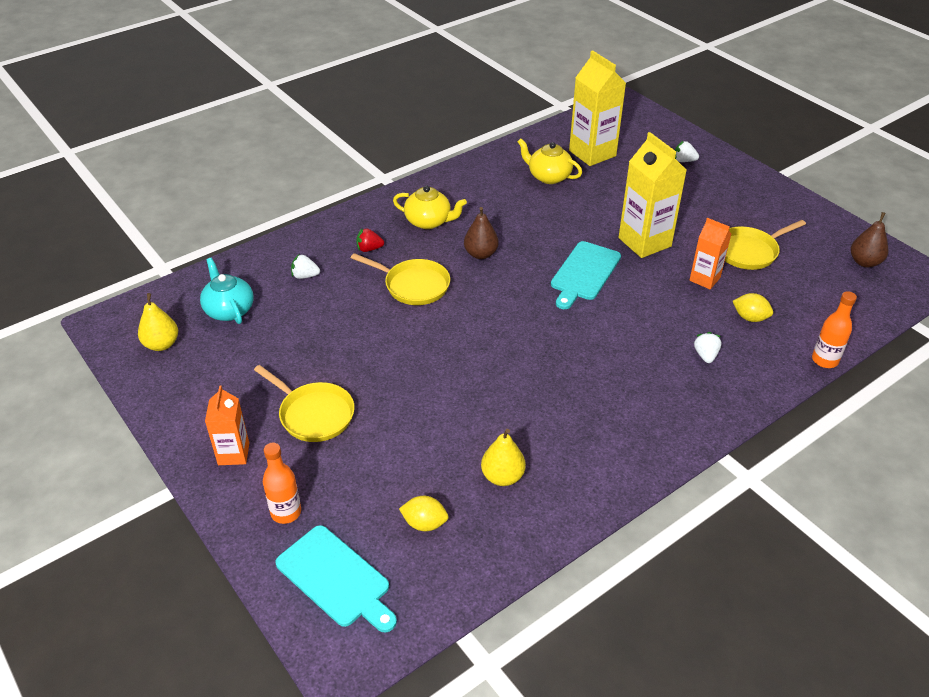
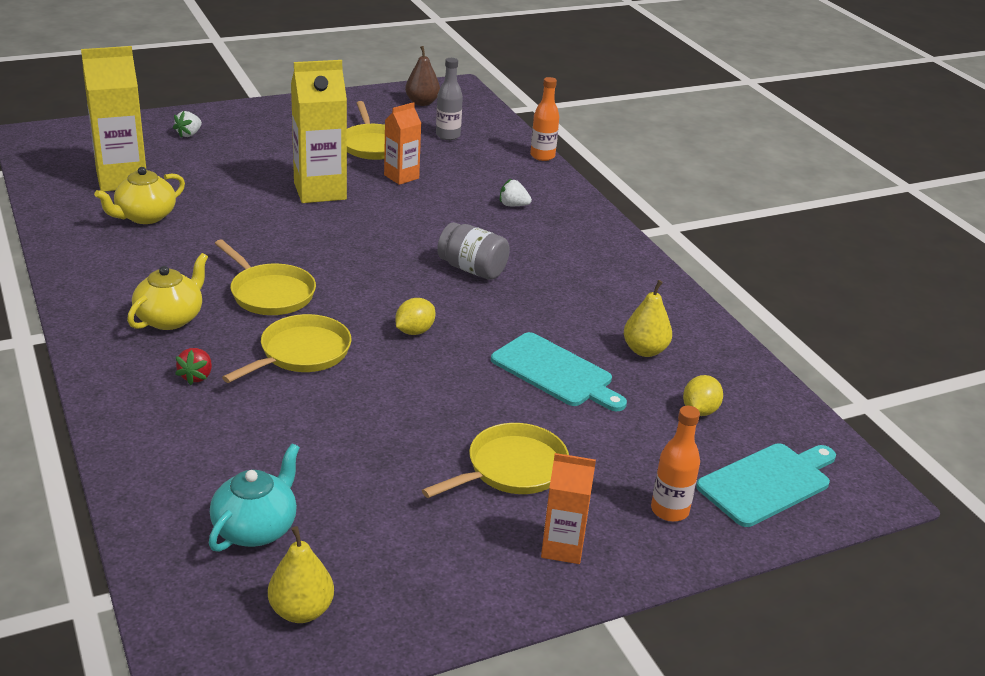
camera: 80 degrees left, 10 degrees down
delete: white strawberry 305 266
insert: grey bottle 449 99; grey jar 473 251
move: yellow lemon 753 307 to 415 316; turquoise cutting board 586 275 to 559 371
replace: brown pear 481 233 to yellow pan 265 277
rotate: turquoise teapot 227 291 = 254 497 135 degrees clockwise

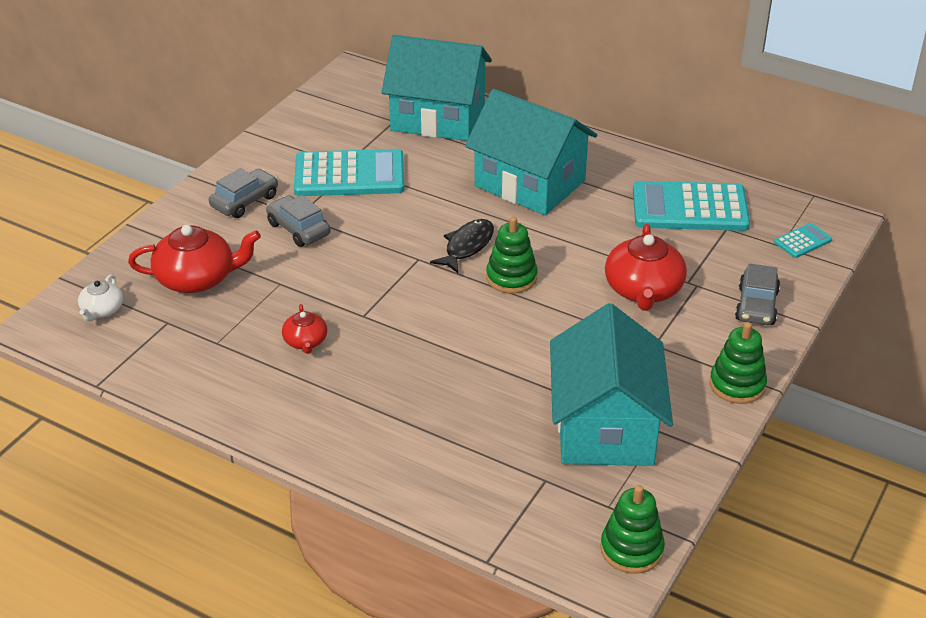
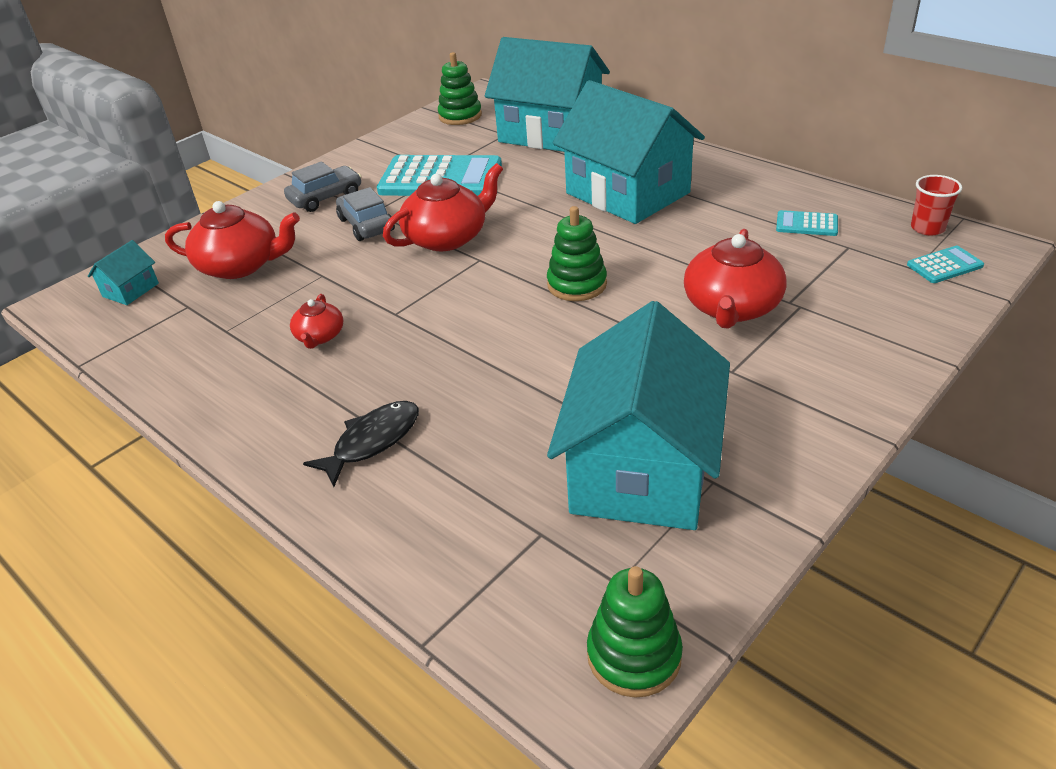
camera: 15 degrees right, 0 degrees up
delete: grey car 757 294
insert: red teapot 443 207; red cup 936 205
move: black fish 462 246 to 361 444; green stacking toy 738 363 to 460 88
replace: white teapot 100 297 to turquoise house 123 272
resize: turquoise calculator 691 206 = 807 223 x0.45

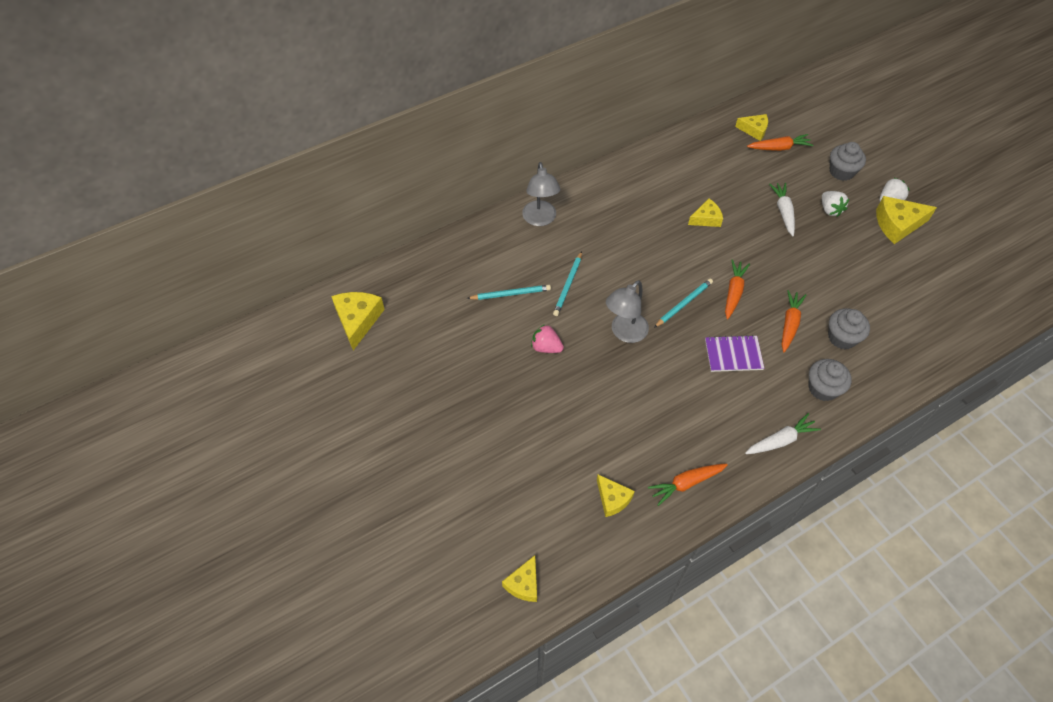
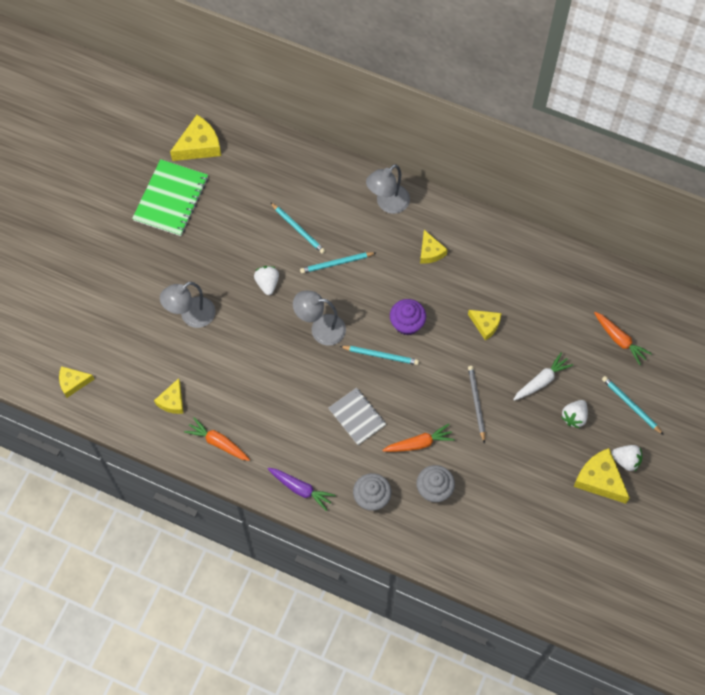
camera: 55 degrees right, 10 degrees up
delete: orange carrot 737 289
insert: green notebook 170 197; grey lamp 187 305; purple cupcake 408 317; grey pencil 476 404
move: yellow cheese 751 127 to 434 247
replace: grey cupcake 848 161 to turquoise pencil 633 405
recolor: pink strawberry 547 338 to white strawberry 266 280; white carrot 783 433 to purple carrot 302 489; purple notebook 734 353 to grey notebook 357 416

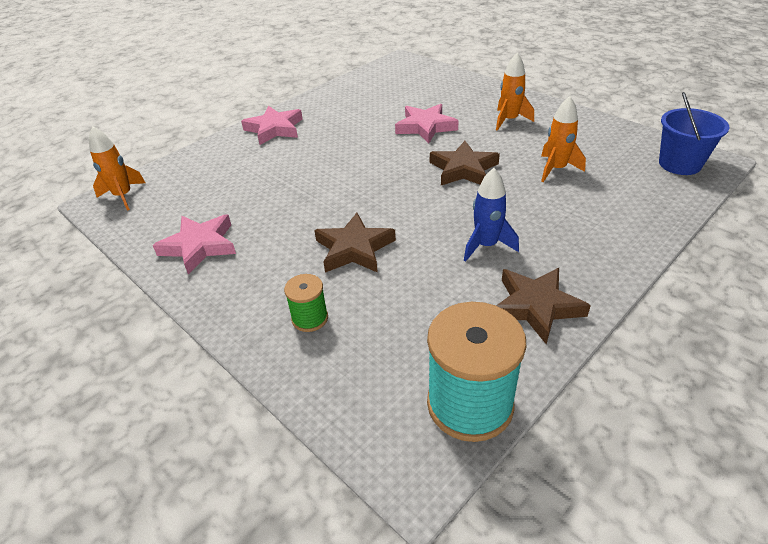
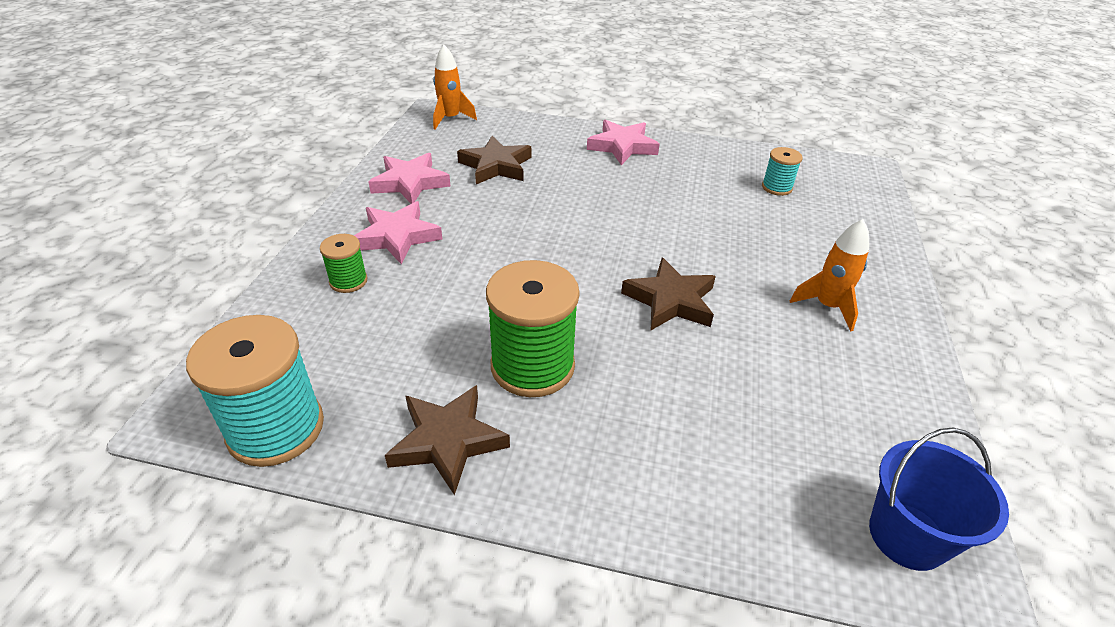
camera: 55 degrees right, 0 degrees up
delete: orange rocket 563 139
insert: turquoise spool 782 171
move: pink star 427 124 to 398 232; brown star 355 242 to 494 160
replace: blue rocket 491 215 to green spool 533 328

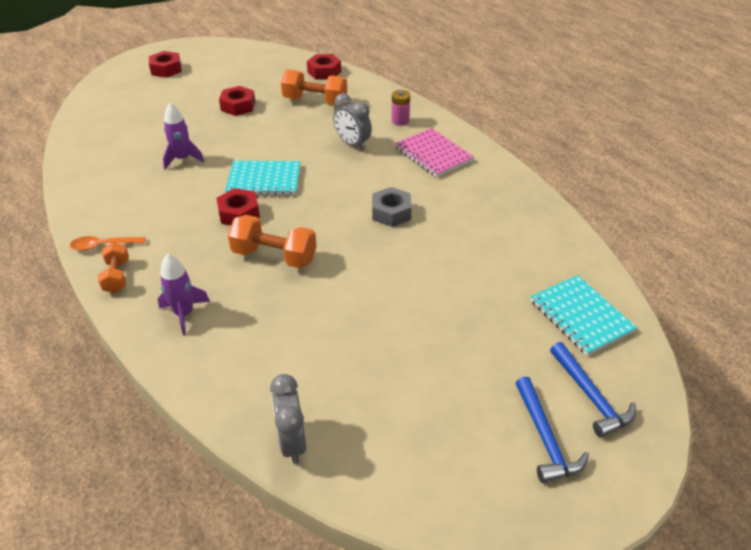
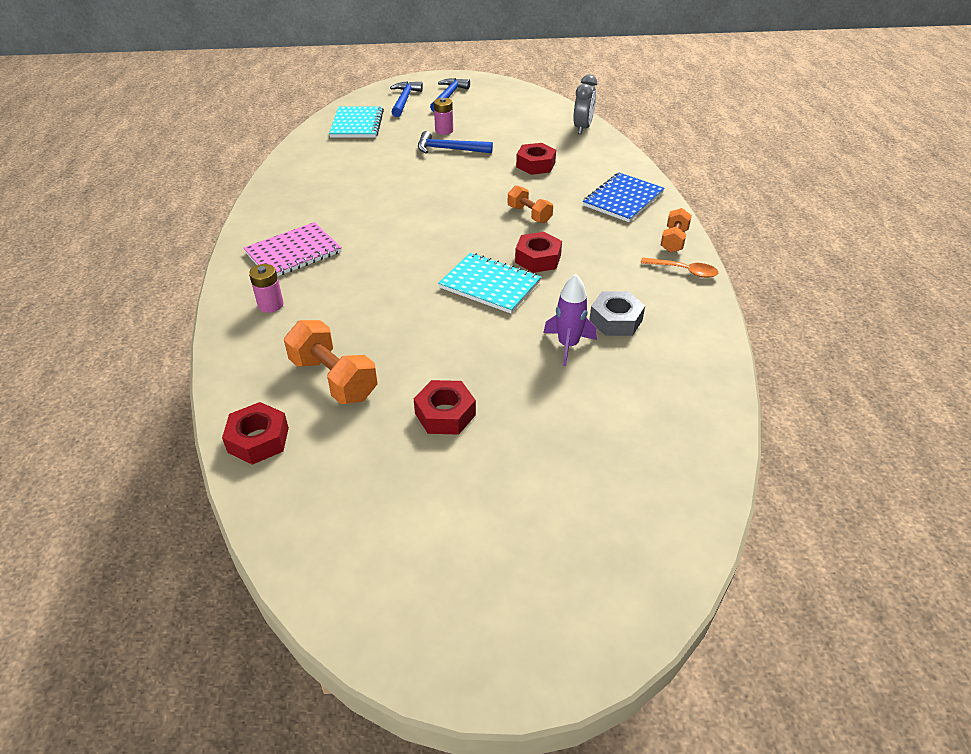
camera: 150 degrees left, 0 degrees up
delete: grey clock 352 121
insert: blue hammer 455 142; pink battery 443 116
move: red nut 165 64 to 536 159; grey nut 392 207 to 617 313
replace: purple rocket 184 295 to blue notebook 624 197
rotate: pink notebook 434 152 = 293 249 60 degrees clockwise
resize: orange dumbbell 272 241 = 530 204 x0.62

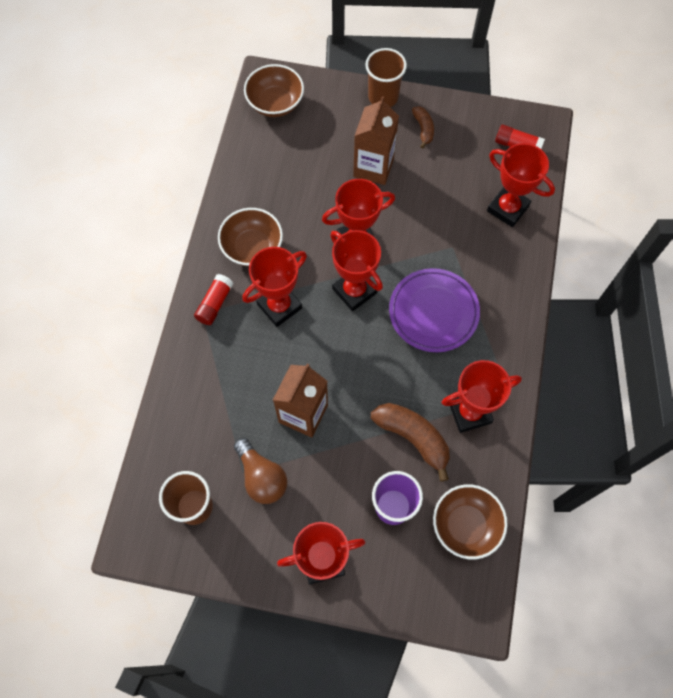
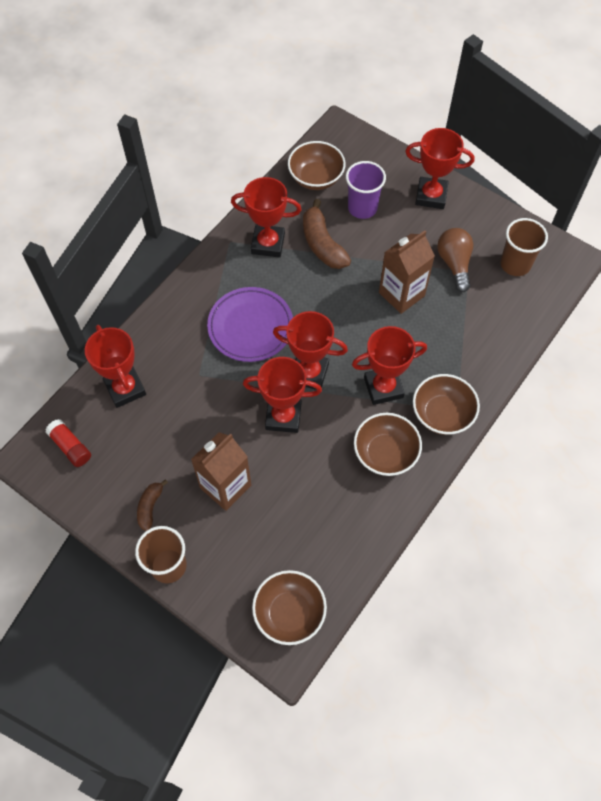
camera: 155 degrees left, 5 degrees down
replace: red glue stick 214 299 to brown bowl 446 404
rotate: red trophy 356 270 = 310 350 60 degrees counterclockwise

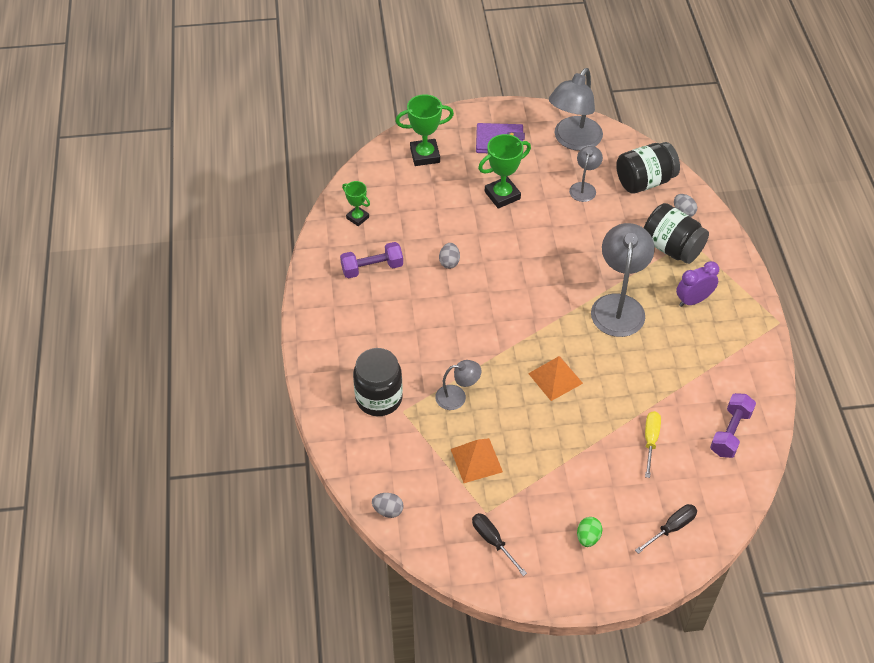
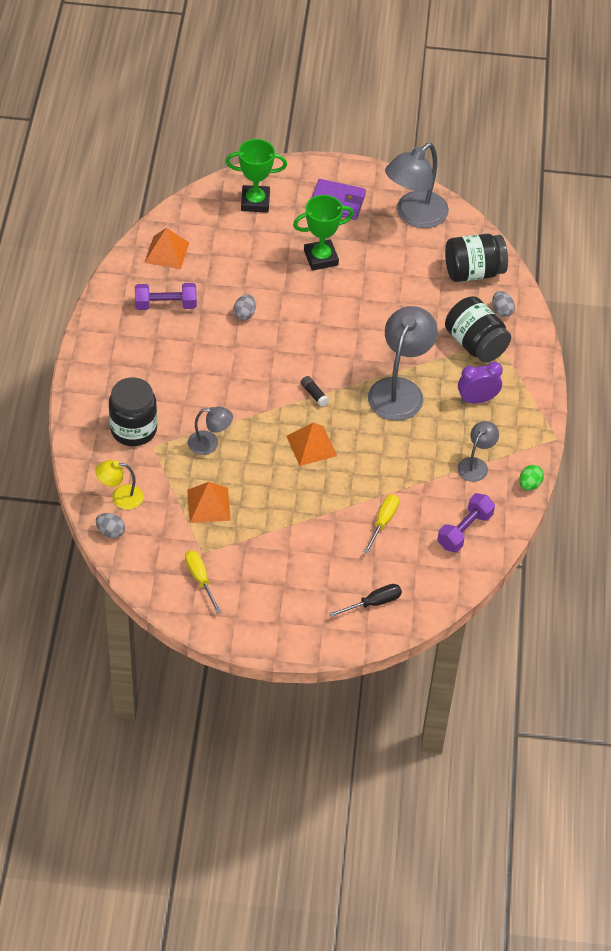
camera: 10 degrees right, 0 degrees up
insert: yellow lamp 119 485; black glue stick 315 391
move: grey lamp 586 174 to 478 451; green egg 589 532 to 531 478
replace: green trophy 356 203 to orange pyramid 167 248
recolor: black screwdriver 499 544 to yellow screwdriver 203 581

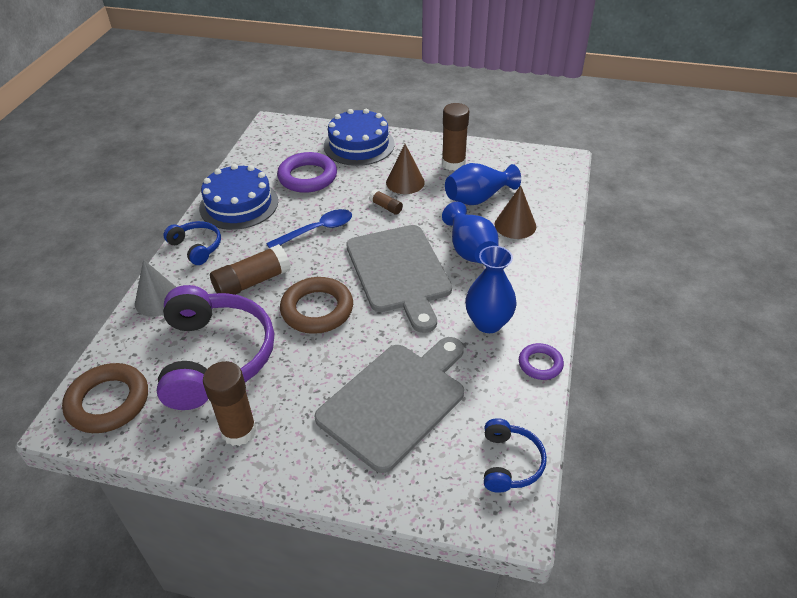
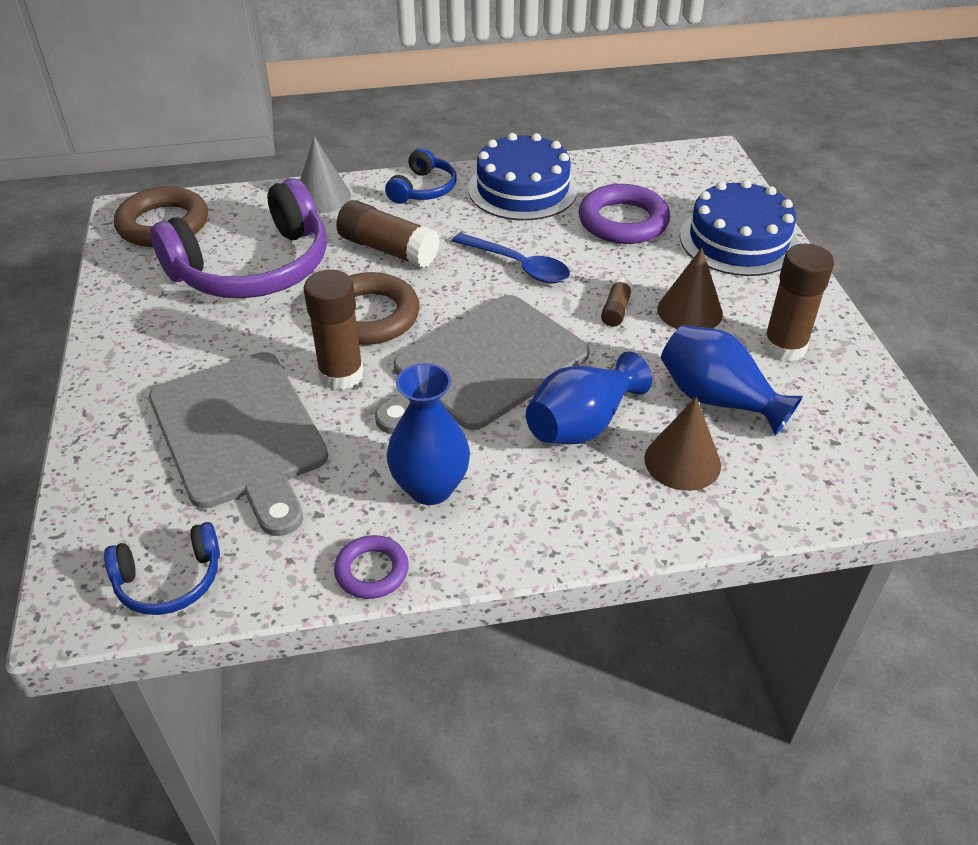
camera: 65 degrees right, 0 degrees up
move: brown glue stick 230 403 to 333 330
rotate: grey cutting board 389 405 = 238 444 45 degrees clockwise

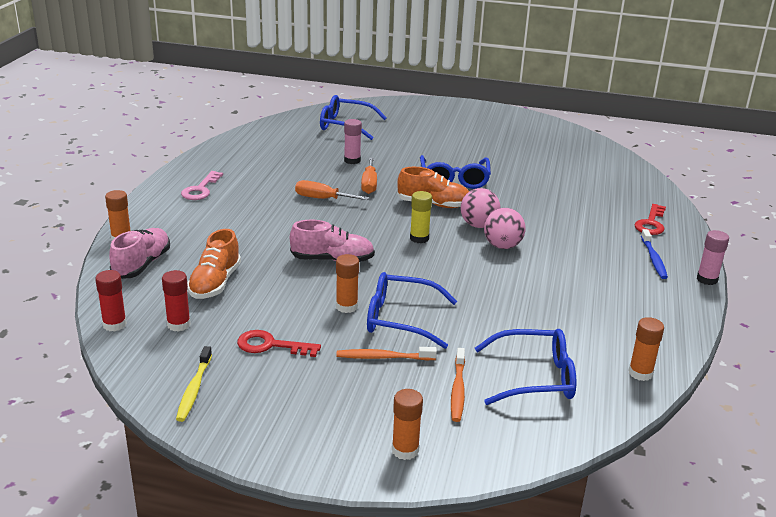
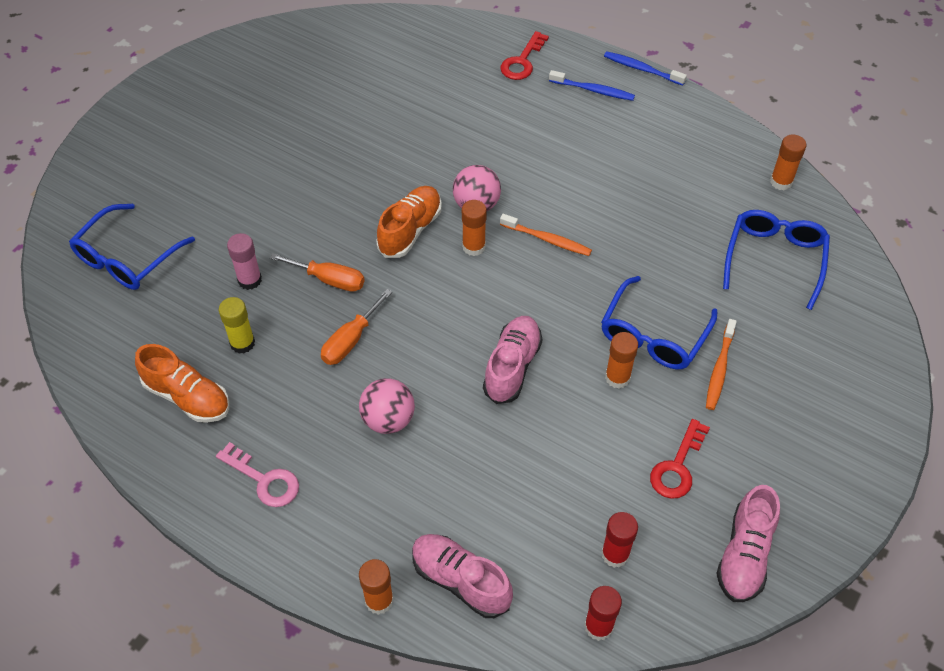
camera: 70 degrees left, 25 degrees up
delete: blue glasses 455 172
move: orange shoe 214 264 to 182 383; yellow glue stick 421 217 to 237 325; pink ball 505 228 to 387 406; orange glue stick 407 424 to 474 228; orange toothbrush 458 385 to 546 235
replace: pink glue stick 713 257 to blue toothbrush 645 68; yellow toothbrush 194 384 to pink shoe 748 543
rotate: red key 650 219 = 524 55 75 degrees clockwise

